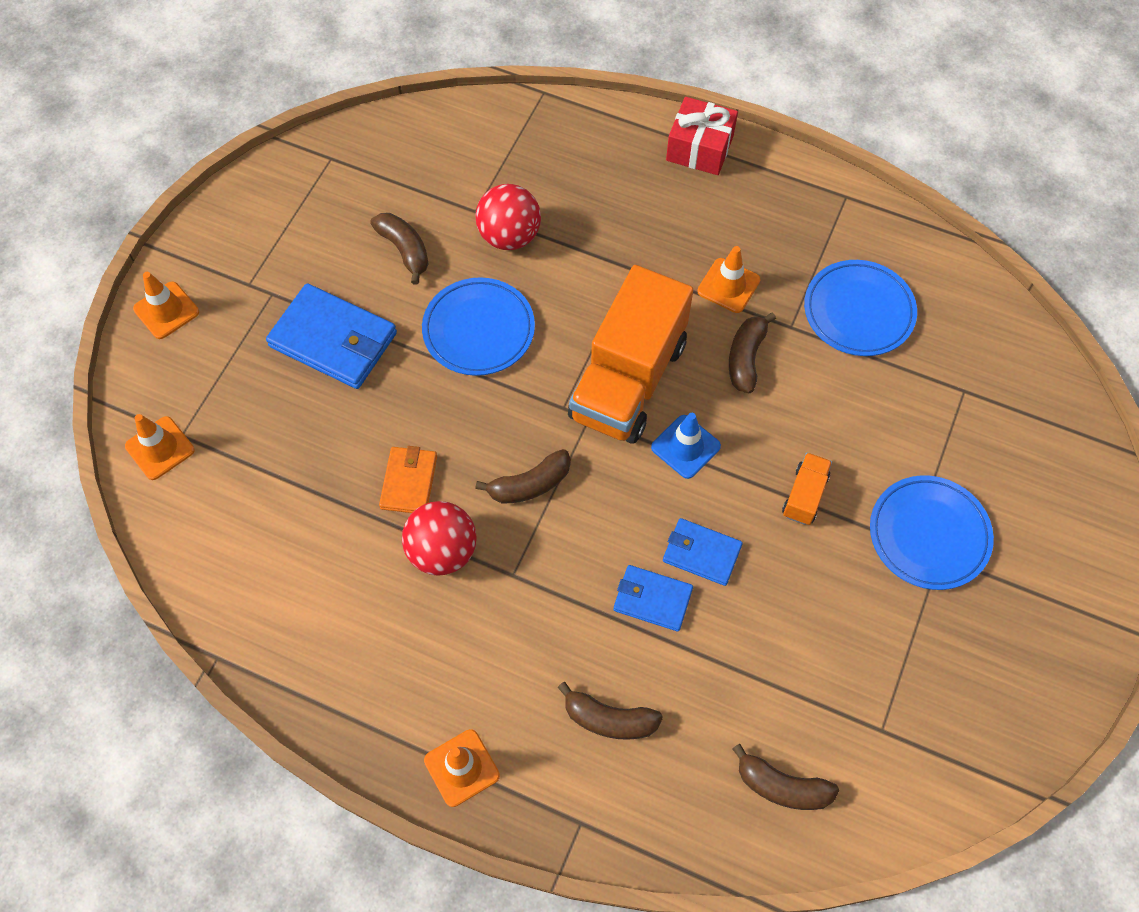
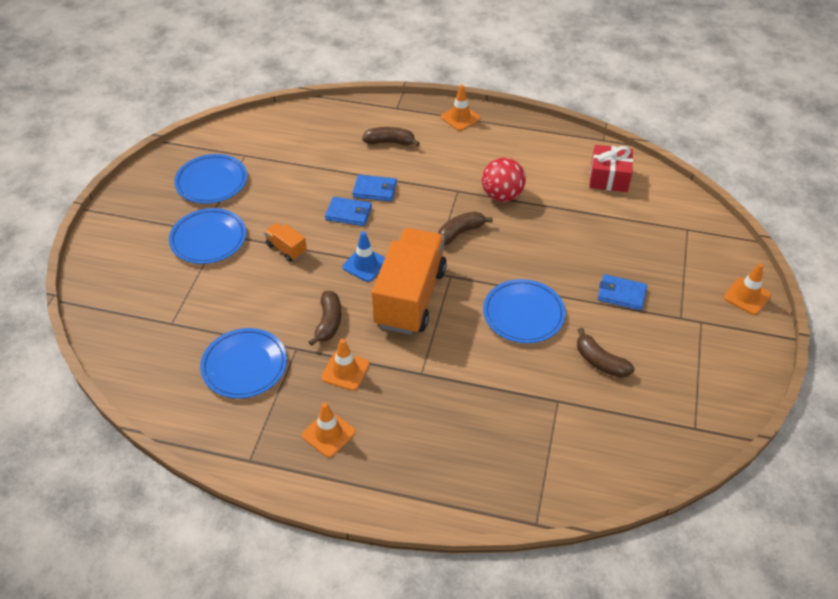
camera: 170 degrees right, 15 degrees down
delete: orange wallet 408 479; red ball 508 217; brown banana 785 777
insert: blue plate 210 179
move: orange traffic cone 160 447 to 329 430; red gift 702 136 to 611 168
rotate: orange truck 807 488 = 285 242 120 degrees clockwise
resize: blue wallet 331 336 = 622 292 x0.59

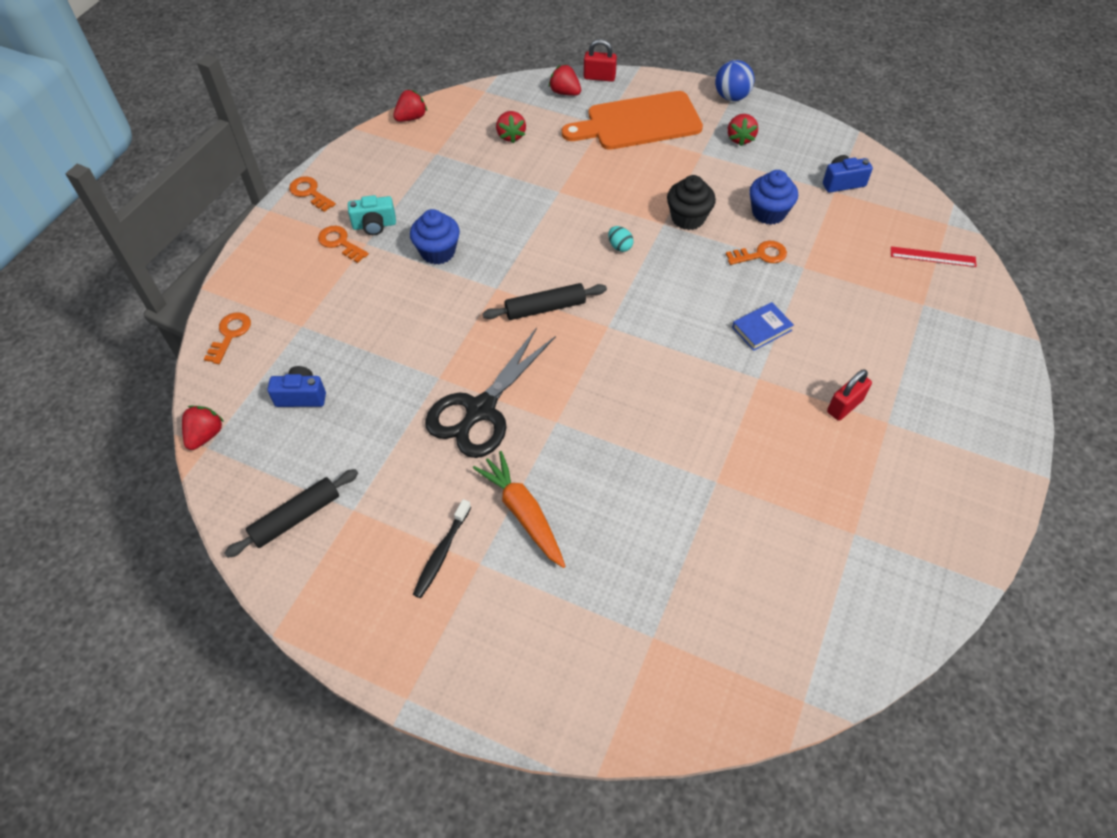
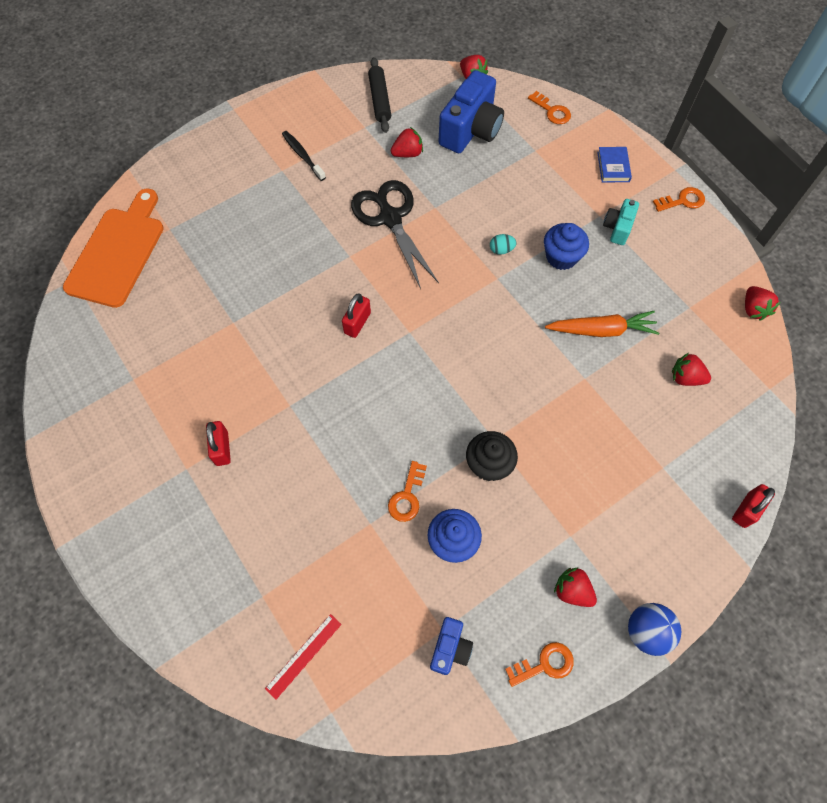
camera: 120 degrees right, 10 degrees up
delete: black rolling pin 545 301
insert: red padlock 356 316
move: orange cutting board 632 120 to 113 248; red strawberry 565 80 to 407 142; turquoise egg 621 239 to 503 244; orange key 343 244 to 539 664; orange carrot 519 509 to 602 324; blue book 763 326 to 614 164
resize: blue camera 296 386 = 471 111 x1.89

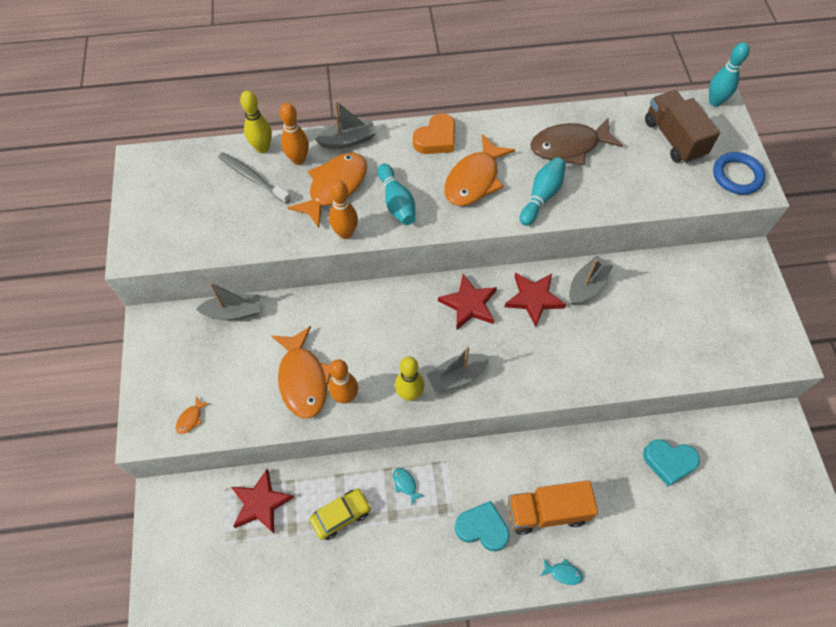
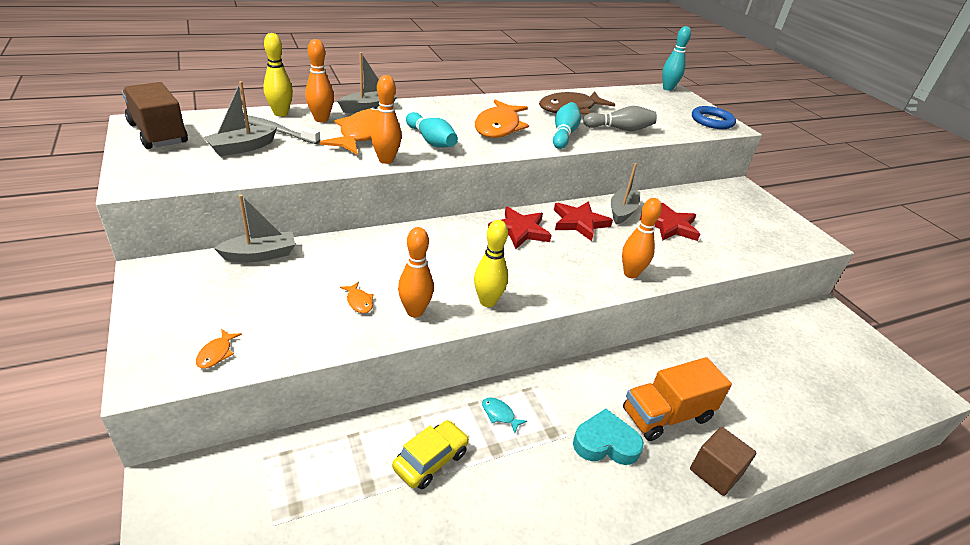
camera: 20 degrees left, 25 degrees down
delete: orange heart 434 134; turquoise heart 671 462
insert: grey bowling pin 620 118; orange bowling pin 642 238
move: brown truck 682 127 to 155 115; grey boat 458 369 to 240 118; red star 262 501 to 669 222
replace: turquoise fish 562 572 to brown cube 723 461
resize: orange fish 301 372 = 356 297 x0.40

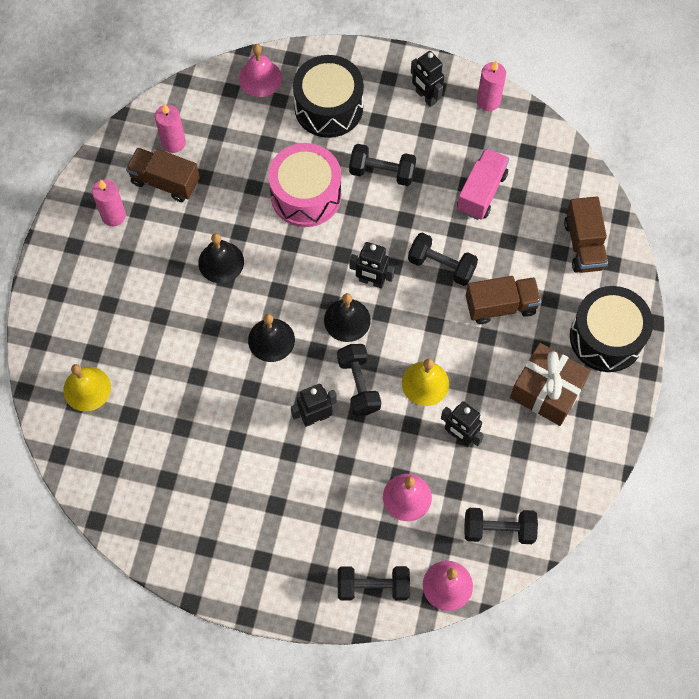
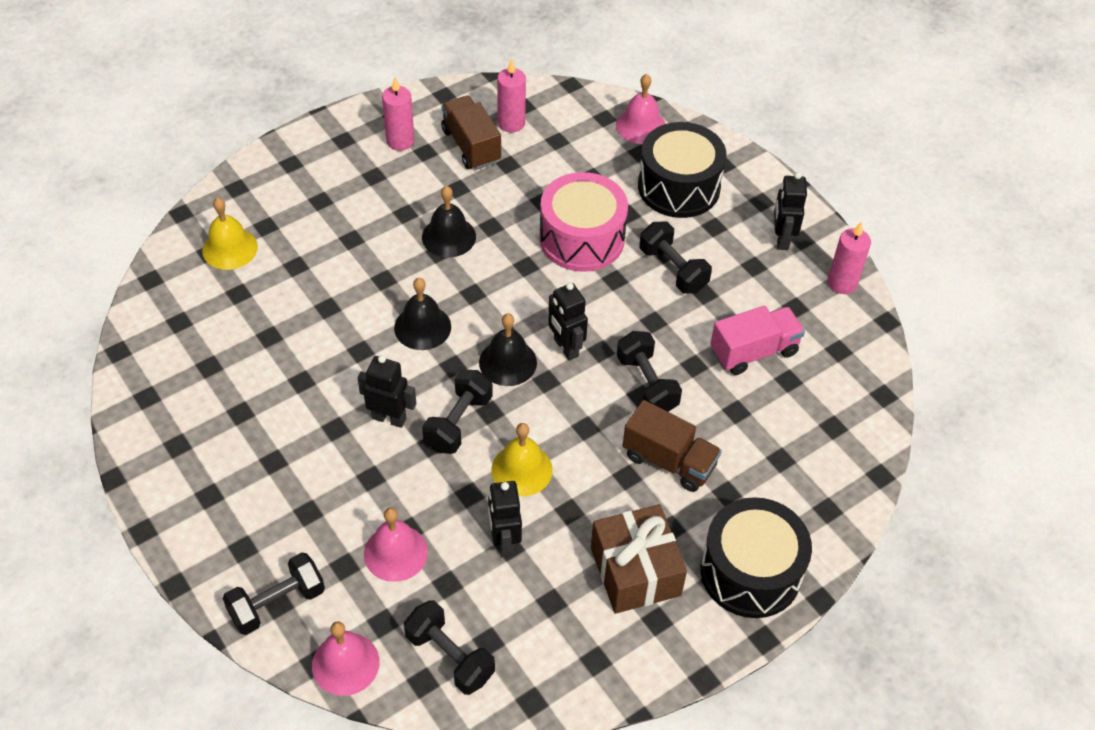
camera: 40 degrees right, 15 degrees down
delete: brown truck 586 234
rotate: black dumbbell 374 583 = 273 593 75 degrees counterclockwise

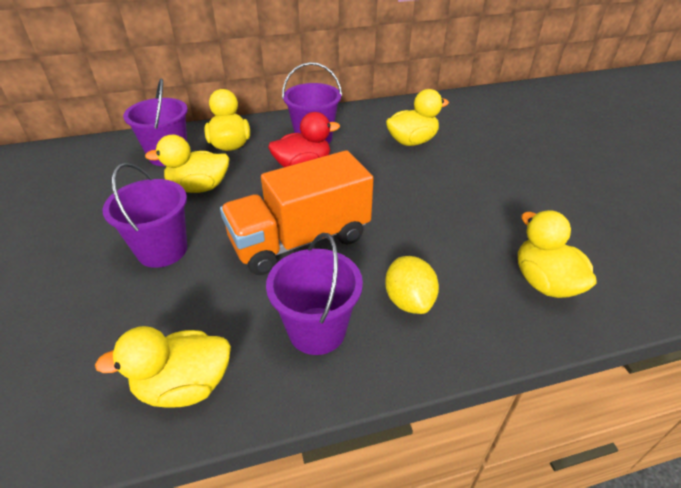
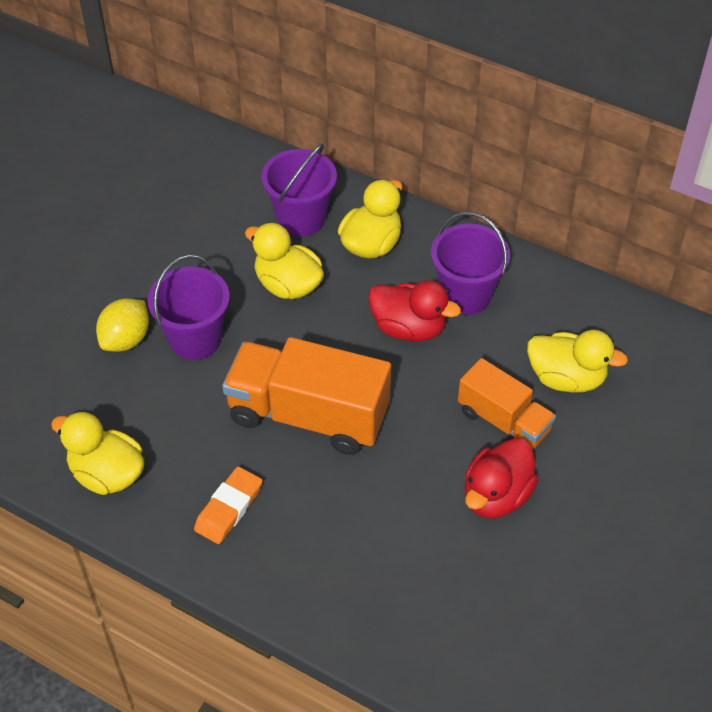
camera: 45 degrees right, 10 degrees up
delete: yellow duck 557 254
insert: orange truck 507 403; red duck 501 478
move: yellow lemon 412 285 to 122 325
replace: purple bucket 314 294 to orange eraser 228 505

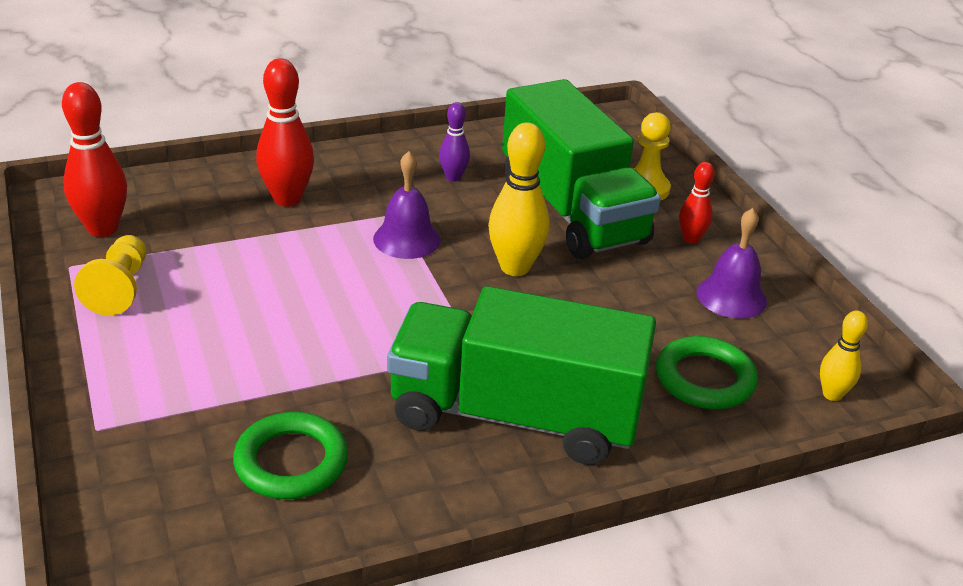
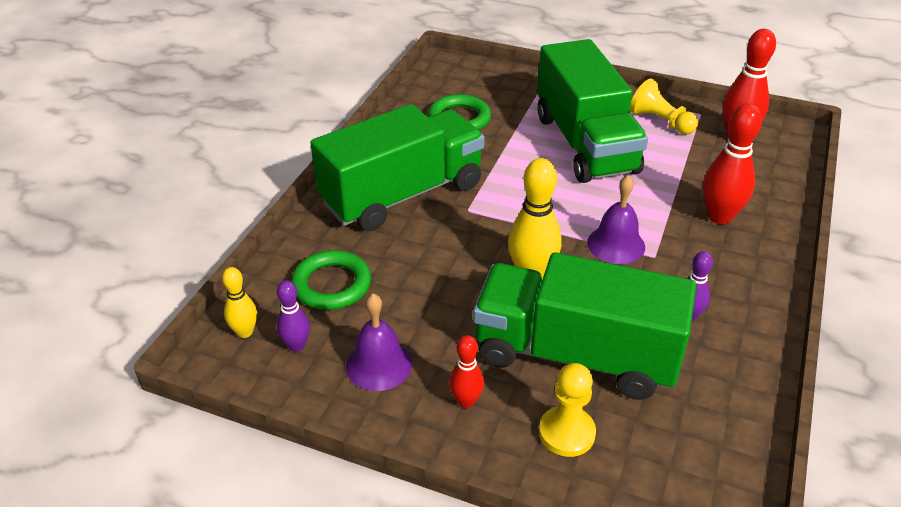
camera: 135 degrees right, 5 degrees up
insert: purple bowling pin 293 316; green truck 592 111

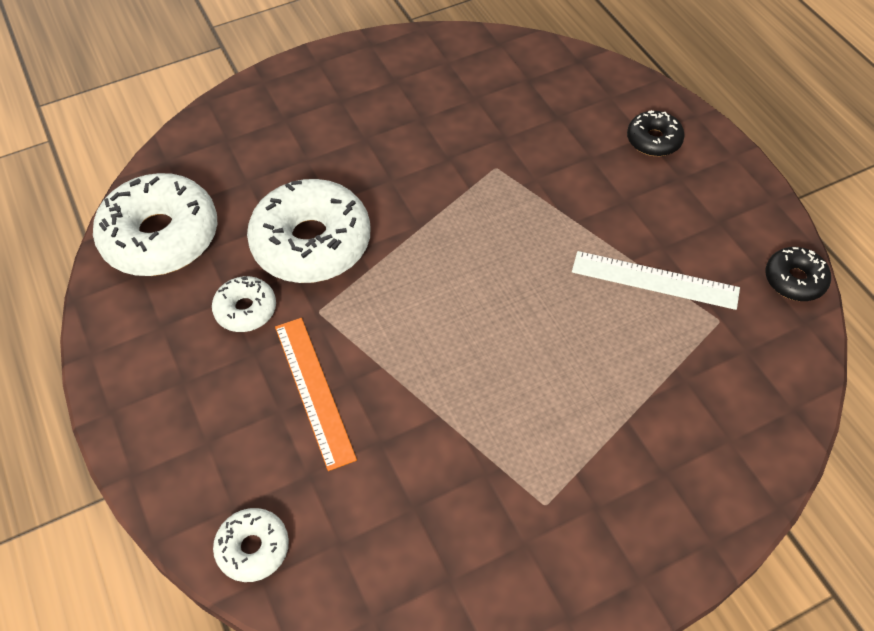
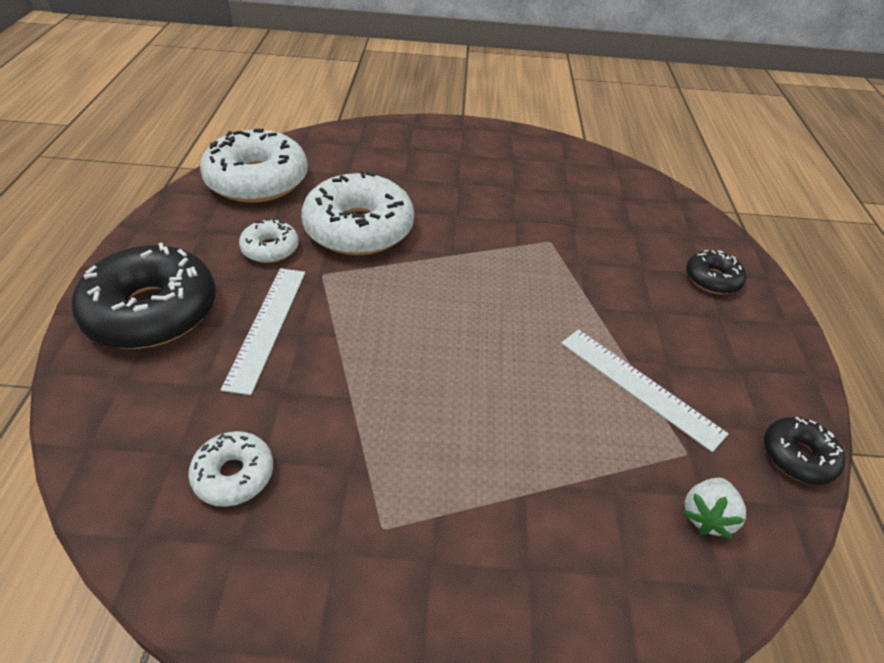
camera: 25 degrees right, 10 degrees down
insert: black donut 143 296; white strawberry 714 508
move: white donut 251 545 to 230 469
recolor: orange ruler 316 394 to white ruler 263 331

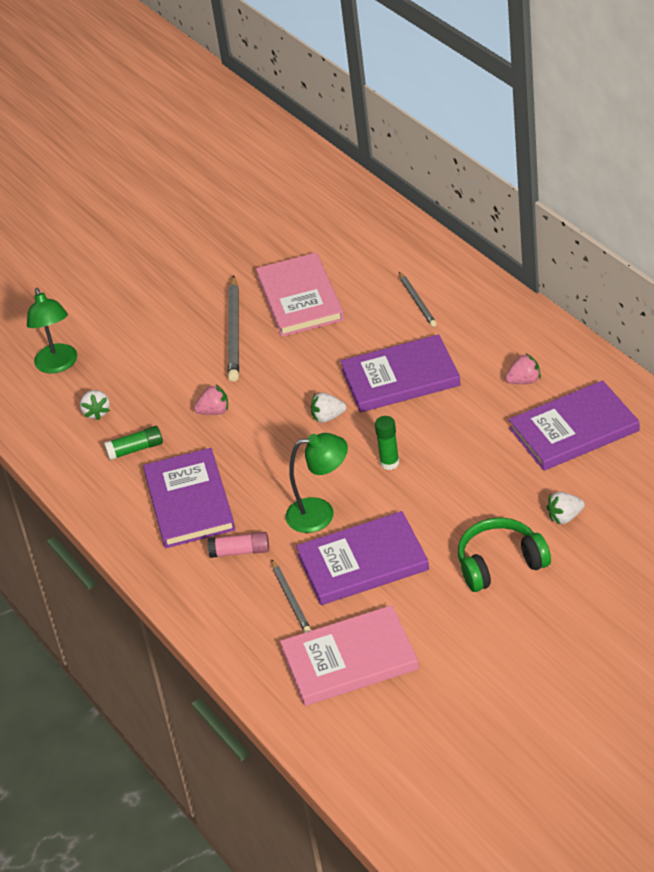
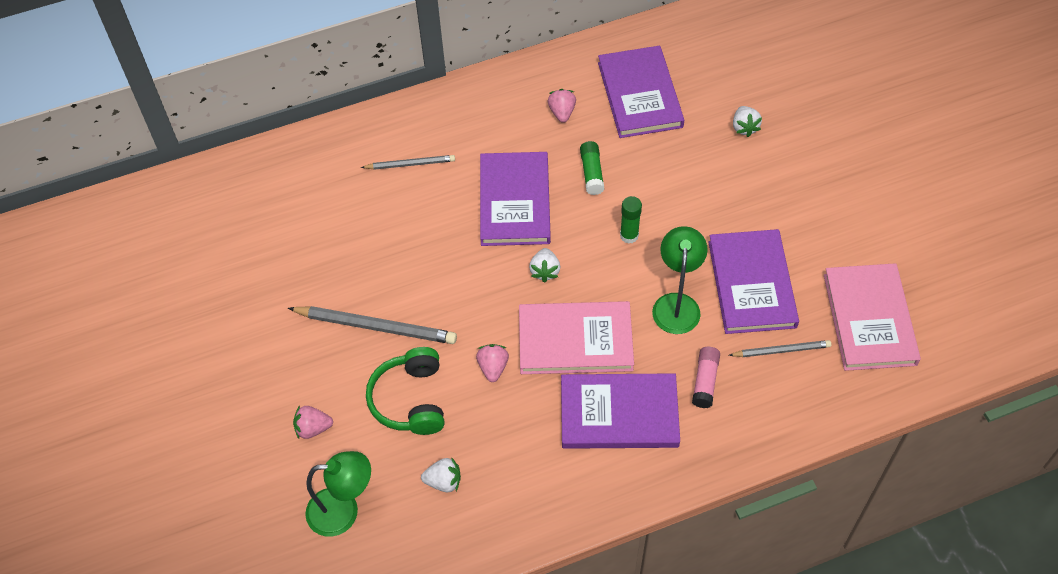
camera: 80 degrees left, 15 degrees up
insert: pink strawberry 313 422
move: green headphones 504 555 to 405 391; pink book 300 295 to 576 337; green glue stick 133 443 to 592 168

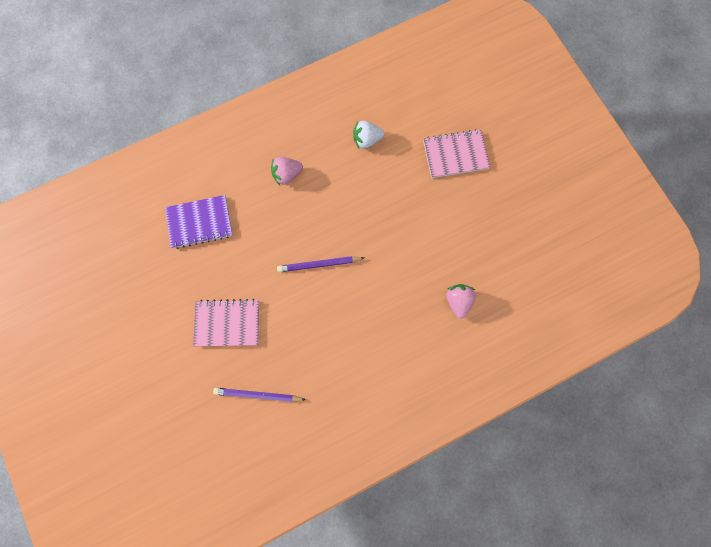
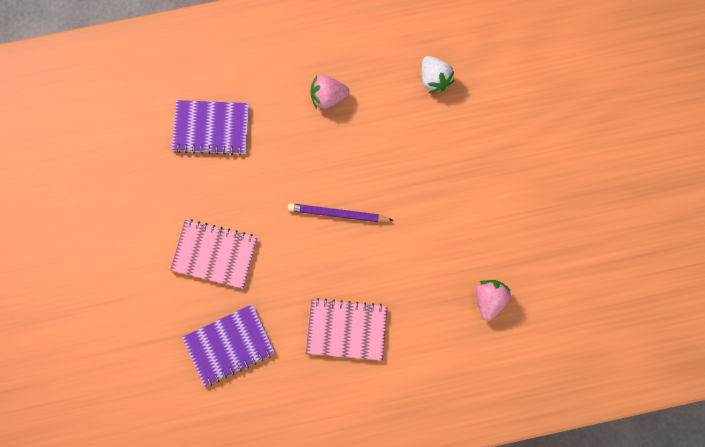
camera: 15 degrees right, 0 degrees up
move: pink notebook 456 153 to 347 329
replace: purple pencil 259 395 to purple notebook 228 345
rotate: white strawberry 369 135 = 438 74 120 degrees counterclockwise

